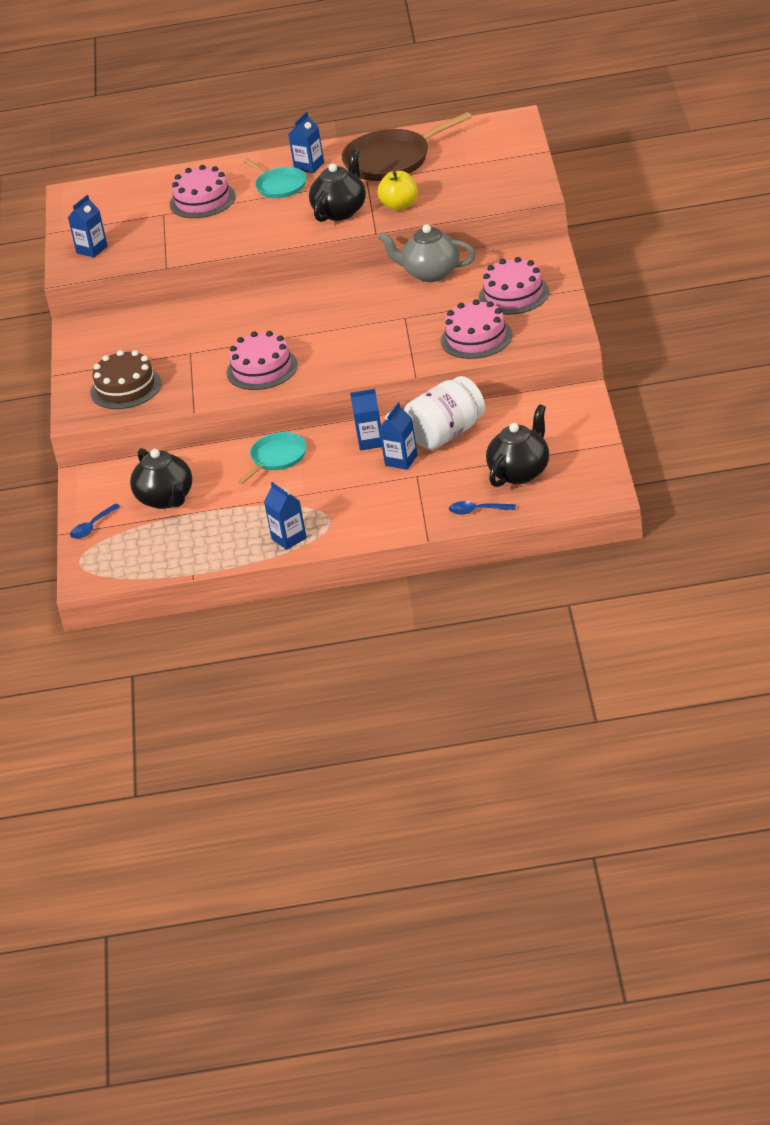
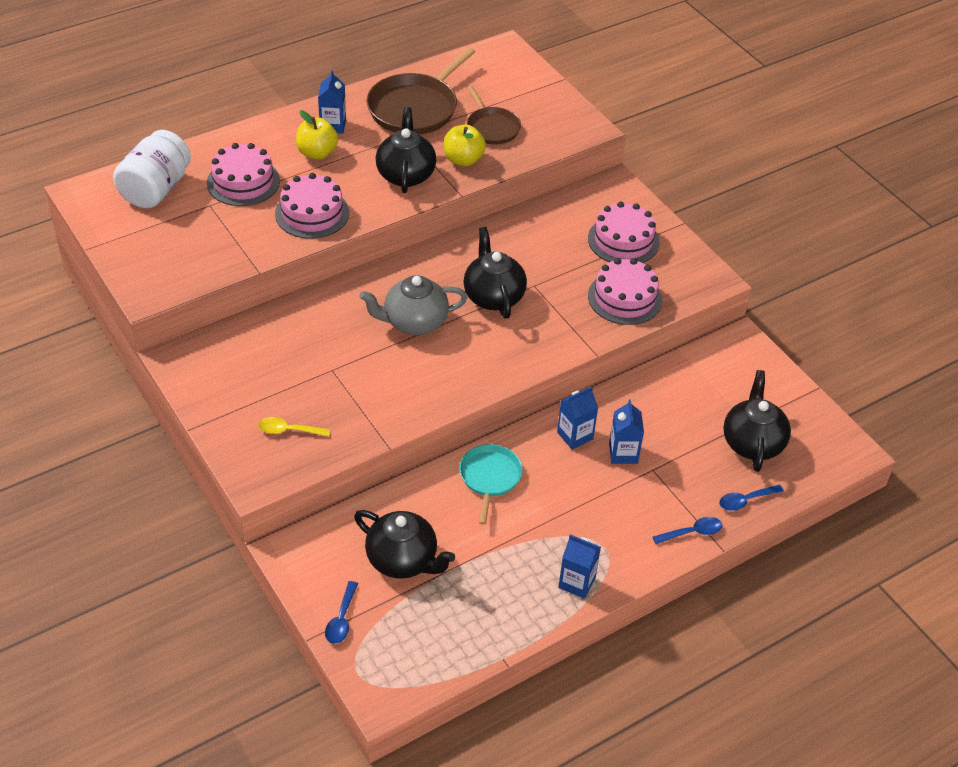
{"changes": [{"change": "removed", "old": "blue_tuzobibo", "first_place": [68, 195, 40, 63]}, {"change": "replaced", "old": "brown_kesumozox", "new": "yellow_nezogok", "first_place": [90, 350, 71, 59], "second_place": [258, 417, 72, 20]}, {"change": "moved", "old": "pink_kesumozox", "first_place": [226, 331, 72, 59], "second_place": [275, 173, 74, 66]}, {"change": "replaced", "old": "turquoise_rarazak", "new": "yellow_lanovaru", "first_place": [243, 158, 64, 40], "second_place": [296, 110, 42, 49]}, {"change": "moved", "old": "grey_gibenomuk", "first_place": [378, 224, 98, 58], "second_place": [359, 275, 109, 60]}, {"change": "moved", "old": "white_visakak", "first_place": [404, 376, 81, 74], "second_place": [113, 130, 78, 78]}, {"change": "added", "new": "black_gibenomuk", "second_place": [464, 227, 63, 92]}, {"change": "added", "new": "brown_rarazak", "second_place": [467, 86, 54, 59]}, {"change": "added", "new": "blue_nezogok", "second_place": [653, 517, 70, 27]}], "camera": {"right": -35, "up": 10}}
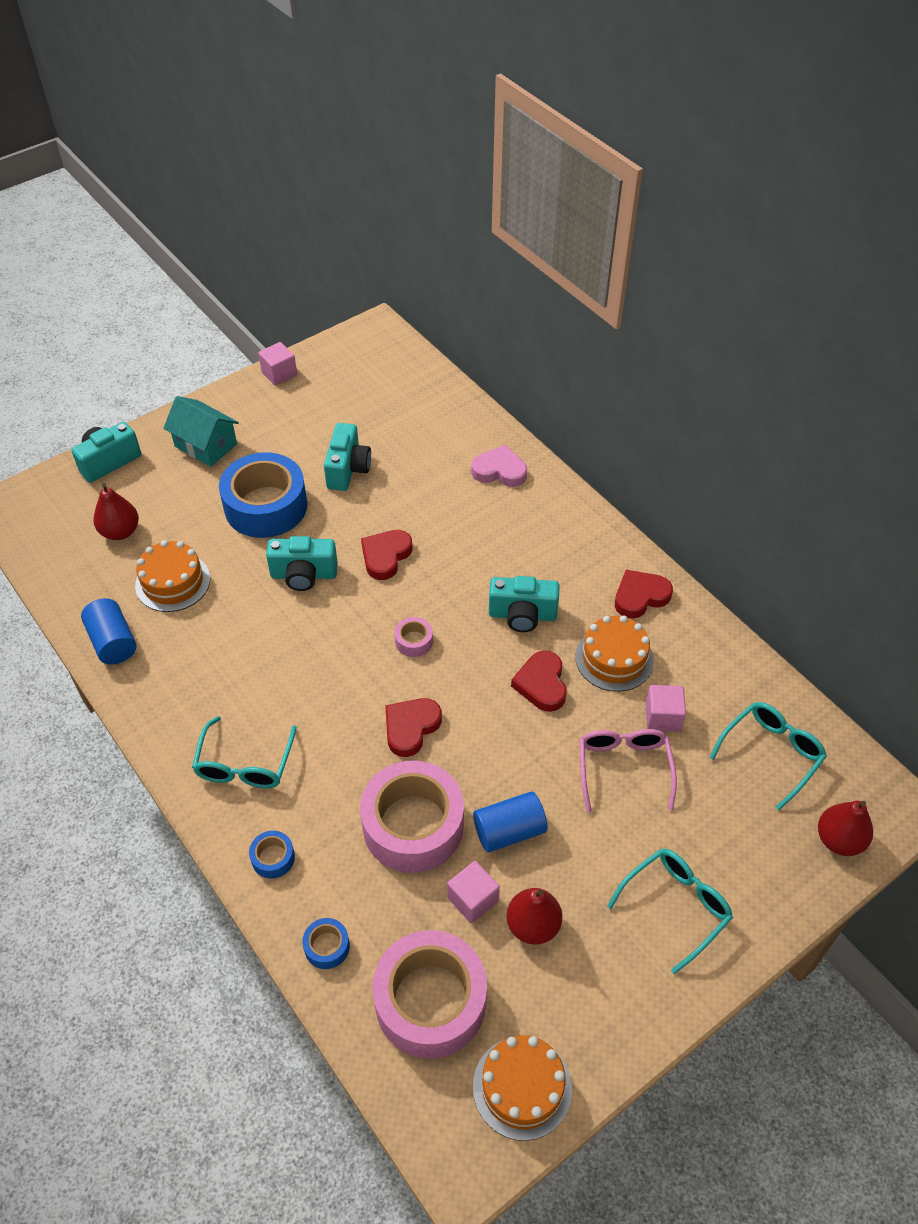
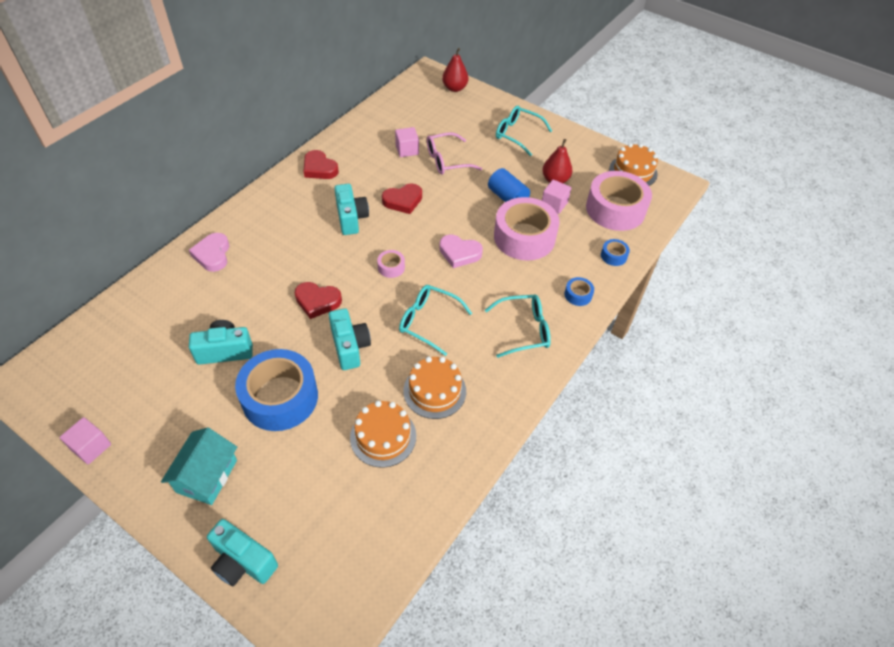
{"changes": [{"change": "removed", "old": "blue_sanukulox", "first_place": [81, 598, 56, 67]}, {"change": "removed", "old": "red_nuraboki", "first_place": [93, 483, 46, 57]}, {"change": "recoloured", "old": "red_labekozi", "new": "pink_labekozi", "first_place": [385, 698, 57, 59], "second_place": [439, 234, 44, 34]}, {"change": "moved", "old": "orange_kesumozox", "first_place": [575, 615, 79, 77], "second_place": [404, 357, 62, 62]}, {"change": "moved", "old": "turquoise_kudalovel", "first_place": [709, 702, 118, 108], "second_place": [399, 285, 73, 71]}], "camera": {"right": -110, "up": 0}}
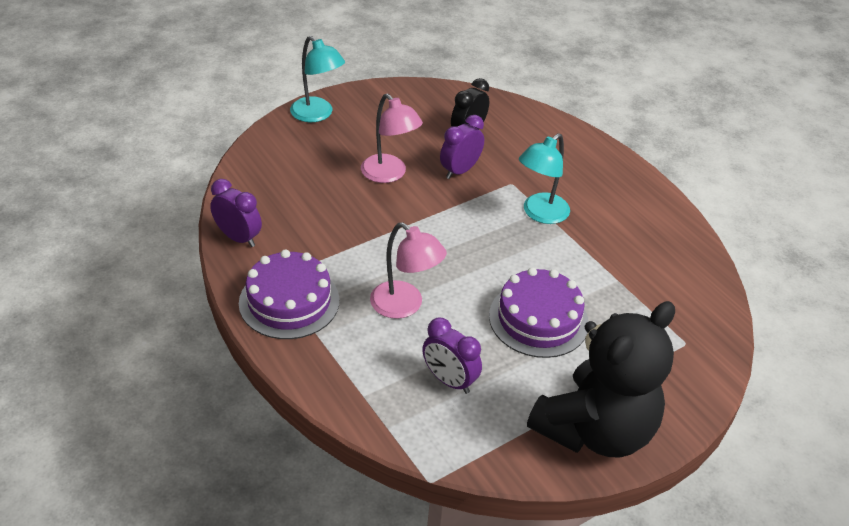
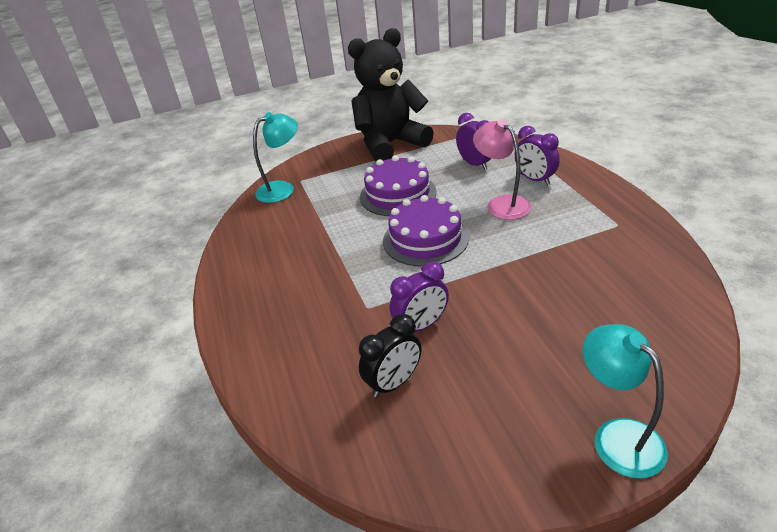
{"changes": [{"change": "moved", "old": "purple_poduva", "first_place": [210, 179, 52, 68], "second_place": [515, 126, 45, 60]}, {"change": "moved", "old": "purple_kesumozox", "first_place": [239, 249, 100, 90], "second_place": [383, 195, 86, 72]}, {"change": "removed", "old": "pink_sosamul", "first_place": [361, 94, 62, 89]}, {"change": "moved", "old": "turquoise_sosamul", "first_place": [519, 133, 51, 91], "second_place": [253, 112, 45, 91]}], "camera": {"right": -160, "up": -5}}
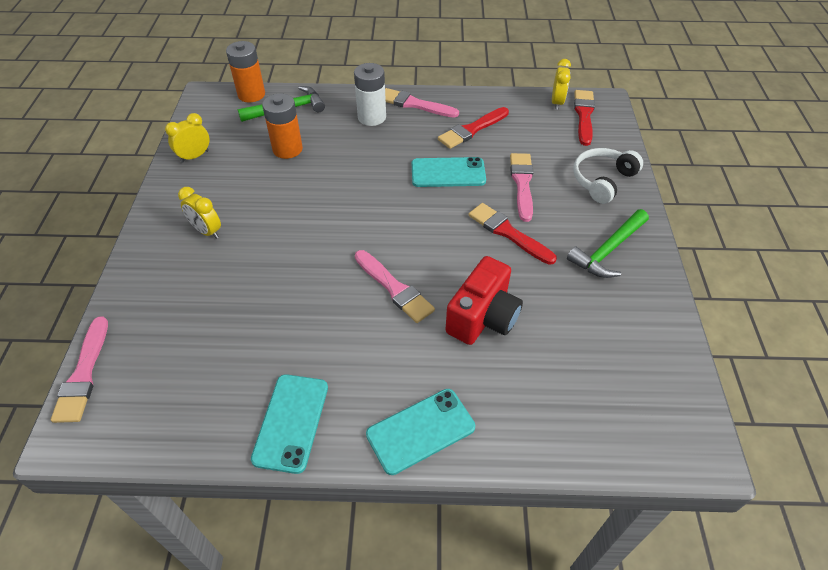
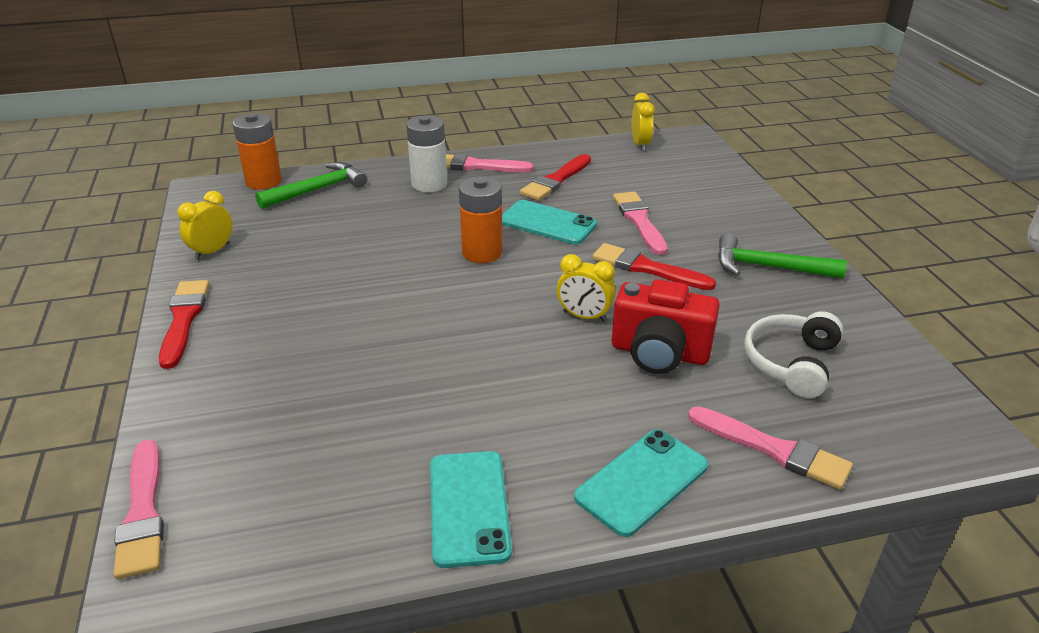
{"changes": [{"change": "moved", "old": "yellow_poduva", "first_place": [178, 187, 43, 52], "second_place": [557, 254, 59, 68]}, {"change": "moved", "old": "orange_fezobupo", "first_place": [262, 94, 41, 65], "second_place": [459, 176, 44, 87]}, {"change": "moved", "old": "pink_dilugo", "first_place": [355, 250, 80, 73], "second_place": [688, 406, 165, 84]}, {"change": "turned", "old": "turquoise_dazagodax", "first_place": [412, 157, 74, 30], "second_place": [502, 200, 95, 45], "degrees": 45}, {"change": "turned", "old": "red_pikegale", "first_place": [445, 256, 78, 89], "second_place": [612, 279, 108, 95], "degrees": 90}, {"change": "turned", "old": "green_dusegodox", "first_place": [567, 209, 82, 69], "second_place": [718, 233, 129, 46], "degrees": 75}, {"change": "moved", "old": "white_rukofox", "first_place": [573, 148, 70, 56], "second_place": [744, 311, 99, 87]}, {"change": "moved", "old": "red_dilugo", "first_place": [574, 90, 21, 56], "second_place": [159, 280, 50, 89]}], "camera": {"right": -15, "up": -15}}
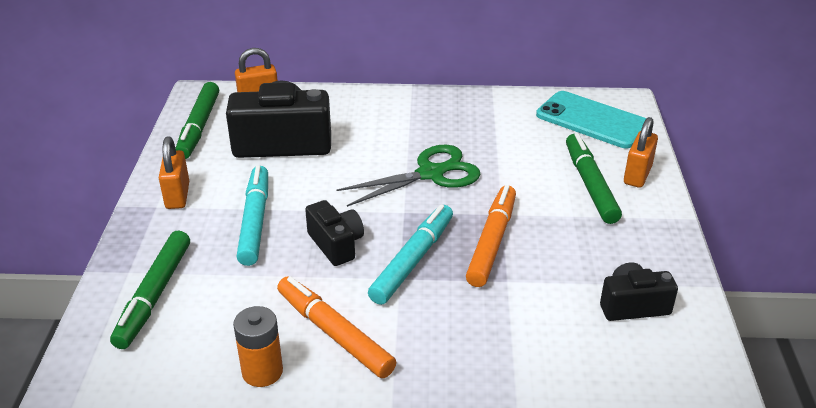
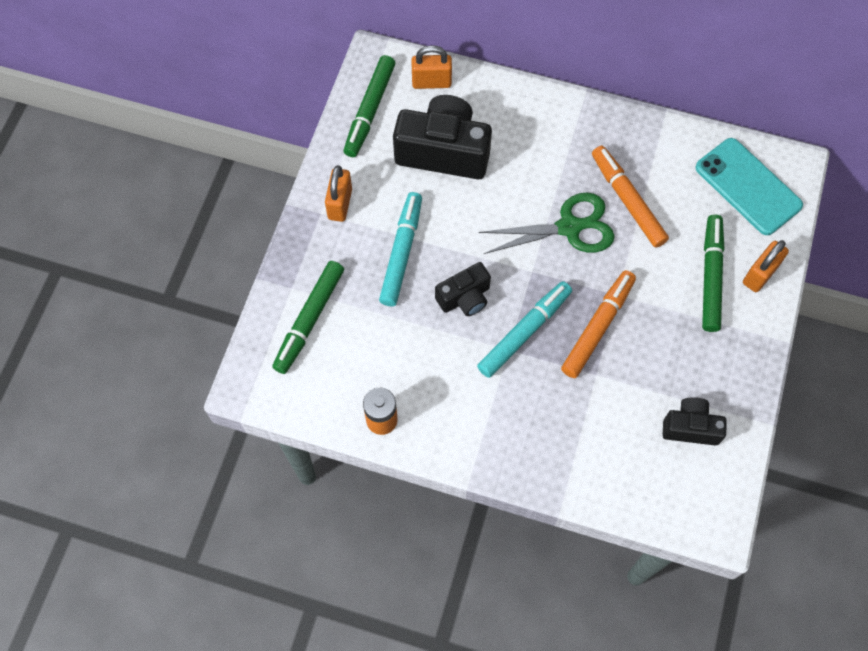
{"changes": [{"change": "moved", "old": "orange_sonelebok", "first_place": [277, 276, 119, 102], "second_place": [592, 146, 77, 102]}, {"change": "turned", "old": "black_pikegale", "first_place": [305, 200, 59, 66], "second_place": [435, 262, 56, 54], "degrees": 75}], "camera": {"right": 15, "up": 30}}
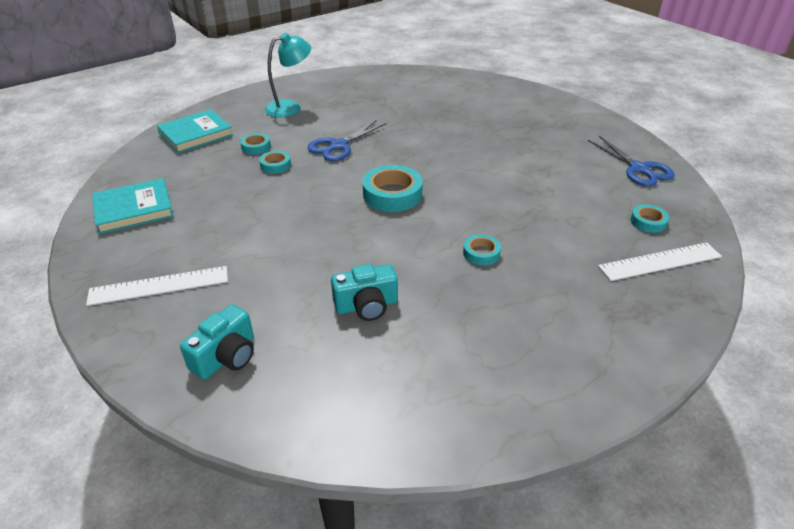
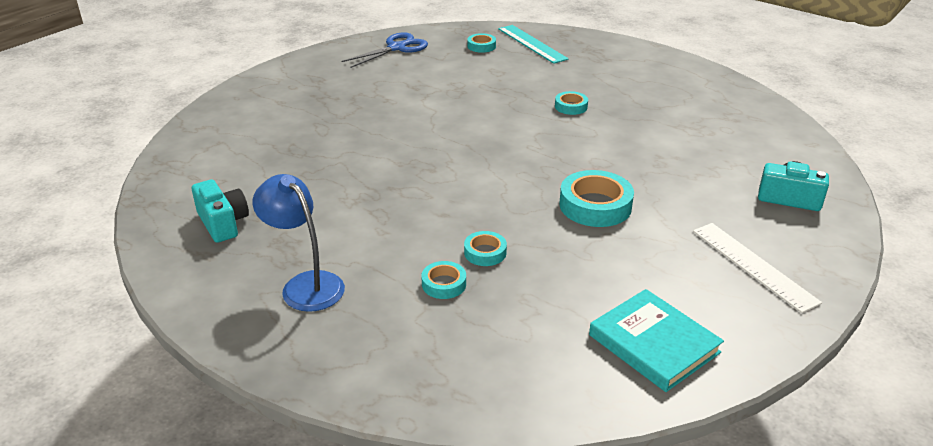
{"changes": [{"change": "removed", "old": "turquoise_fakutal", "first_place": [157, 109, 76, 44]}, {"change": "recoloured", "old": "turquoise_sosamul", "new": "blue_sosamul", "first_place": [265, 33, 46, 84], "second_place": [253, 174, 92, 138]}, {"change": "removed", "old": "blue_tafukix", "first_place": [307, 120, 79, 41]}, {"change": "moved", "old": "turquoise_pikegale", "first_place": [331, 264, 67, 57], "second_place": [192, 179, 57, 64]}, {"change": "moved", "old": "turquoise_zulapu", "first_place": [362, 165, 61, 47], "second_place": [560, 170, 74, 57]}, {"change": "recoloured", "old": "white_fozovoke", "new": "turquoise_fozovoke", "first_place": [598, 242, 124, 39], "second_place": [498, 25, 71, 39]}], "camera": {"right": -105, "up": -5}}
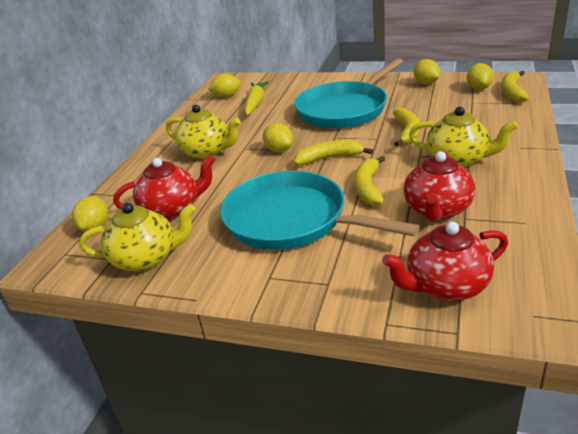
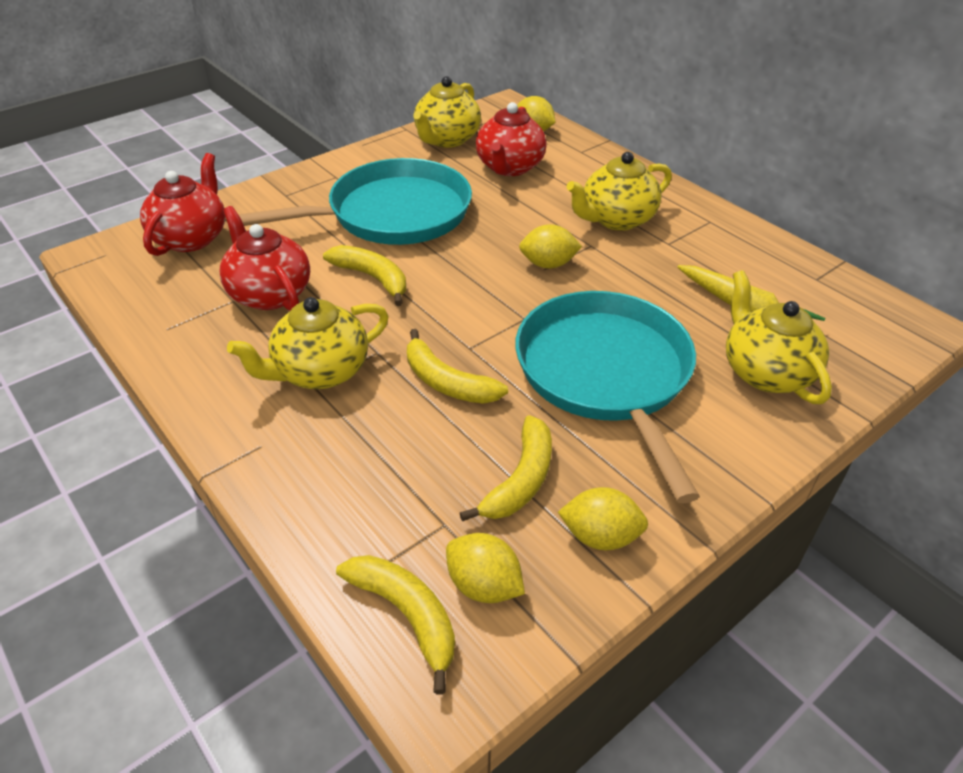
{"changes": [{"change": "removed", "old": "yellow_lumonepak", "first_place": [208, 74, 33, 24]}, {"change": "moved", "old": "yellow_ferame", "first_place": [294, 140, 79, 25], "second_place": [460, 415, 92, 106]}, {"change": "added", "new": "yellow_gibenomuk", "second_place": [726, 270, 106, 134]}], "camera": {"right": 120, "up": 10}}
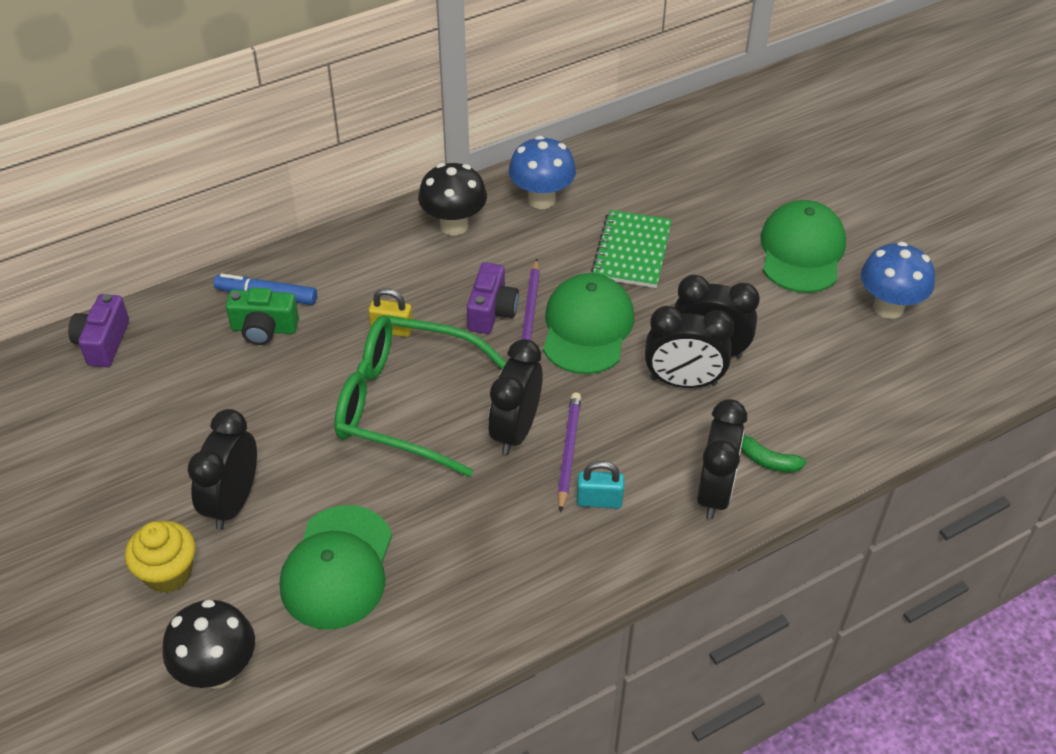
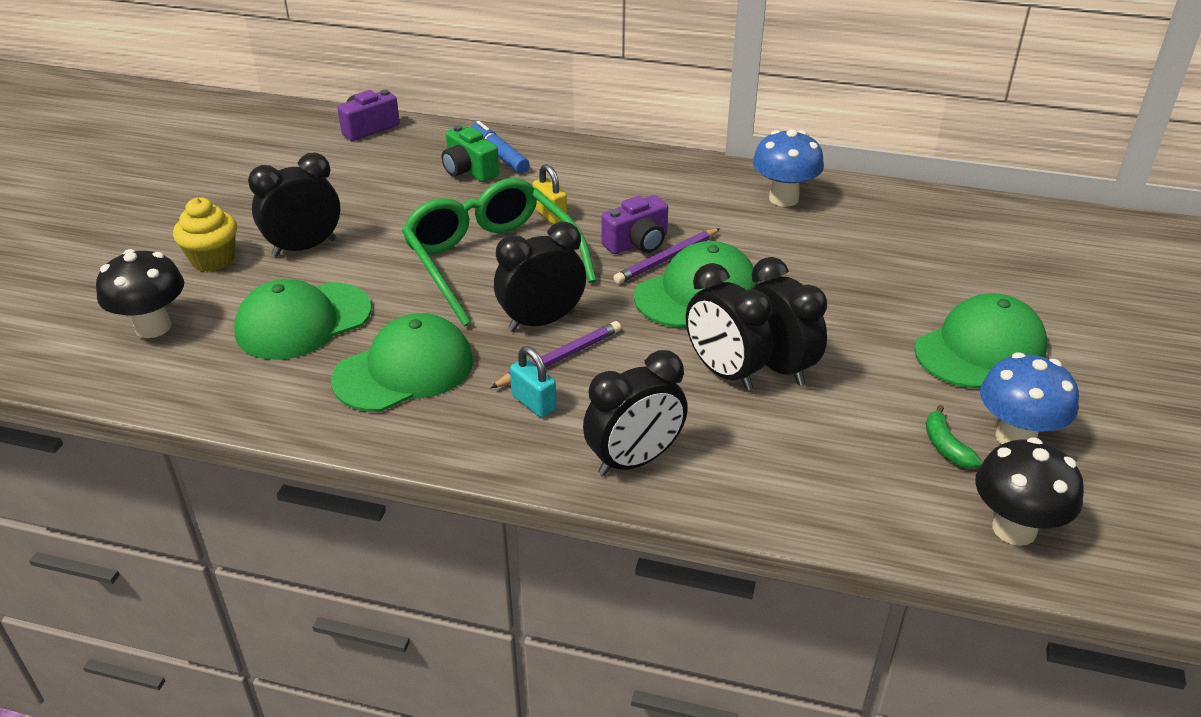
{"changes": [{"change": "moved", "old": "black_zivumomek", "first_place": [418, 163, 69, 73], "second_place": [975, 437, 109, 109]}, {"change": "removed", "old": "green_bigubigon", "first_place": [591, 210, 81, 78]}, {"change": "moved", "old": "green_ferame", "first_place": [741, 434, 65, 39], "second_place": [926, 405, 56, 63]}, {"change": "added", "new": "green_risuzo", "second_place": [331, 313, 142, 99]}], "camera": {"right": 45, "up": -10}}
